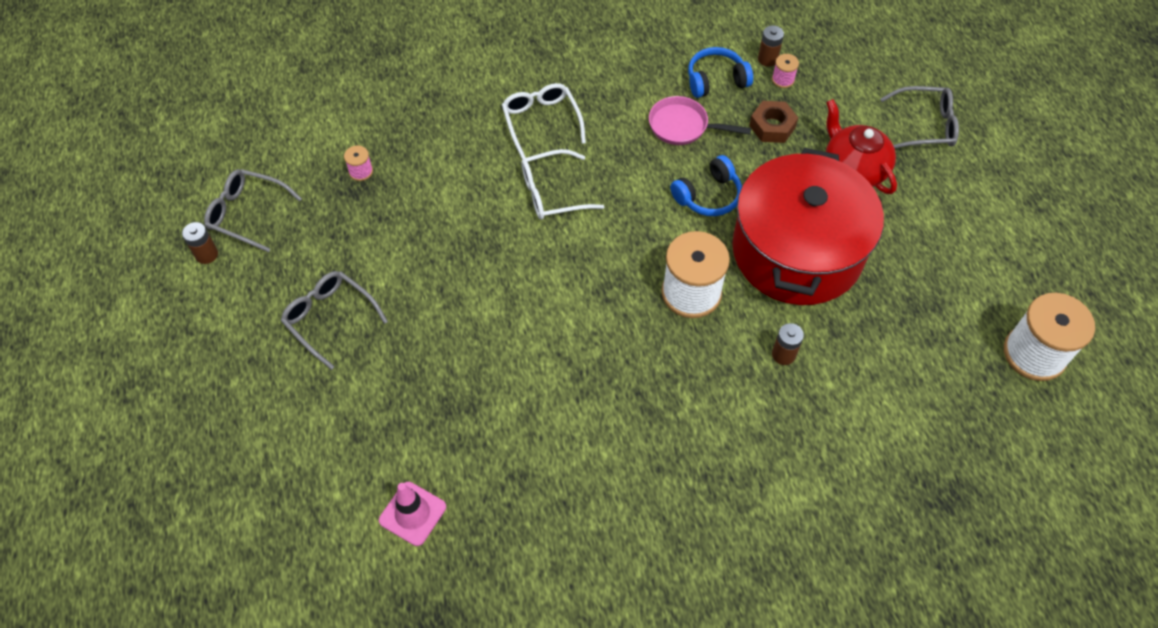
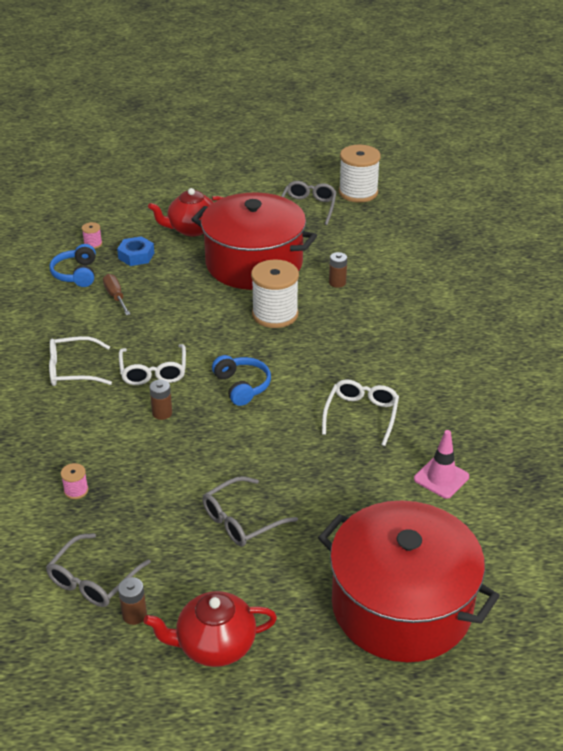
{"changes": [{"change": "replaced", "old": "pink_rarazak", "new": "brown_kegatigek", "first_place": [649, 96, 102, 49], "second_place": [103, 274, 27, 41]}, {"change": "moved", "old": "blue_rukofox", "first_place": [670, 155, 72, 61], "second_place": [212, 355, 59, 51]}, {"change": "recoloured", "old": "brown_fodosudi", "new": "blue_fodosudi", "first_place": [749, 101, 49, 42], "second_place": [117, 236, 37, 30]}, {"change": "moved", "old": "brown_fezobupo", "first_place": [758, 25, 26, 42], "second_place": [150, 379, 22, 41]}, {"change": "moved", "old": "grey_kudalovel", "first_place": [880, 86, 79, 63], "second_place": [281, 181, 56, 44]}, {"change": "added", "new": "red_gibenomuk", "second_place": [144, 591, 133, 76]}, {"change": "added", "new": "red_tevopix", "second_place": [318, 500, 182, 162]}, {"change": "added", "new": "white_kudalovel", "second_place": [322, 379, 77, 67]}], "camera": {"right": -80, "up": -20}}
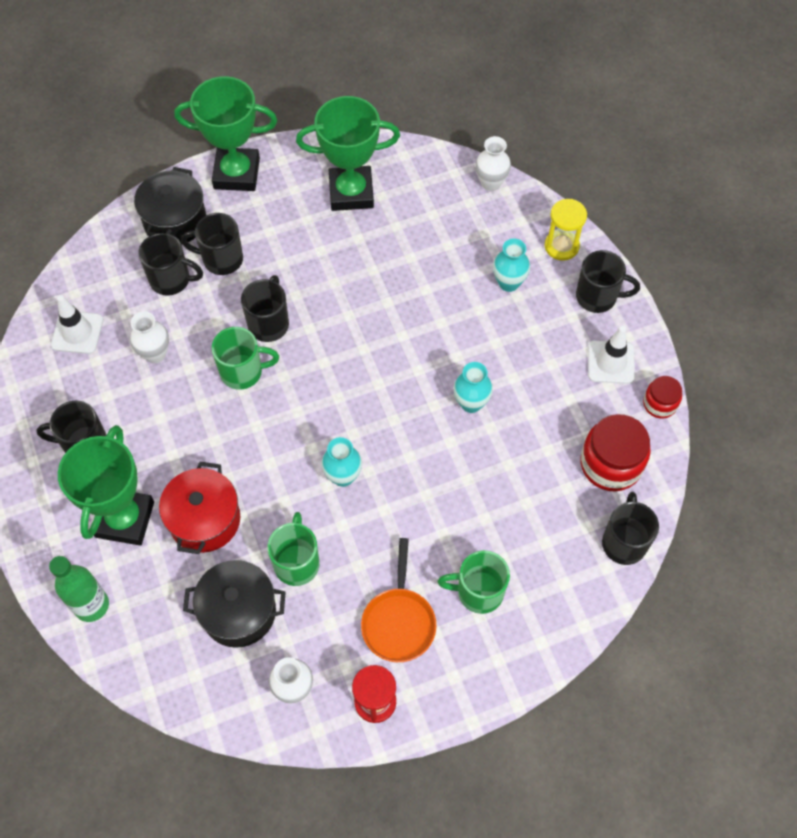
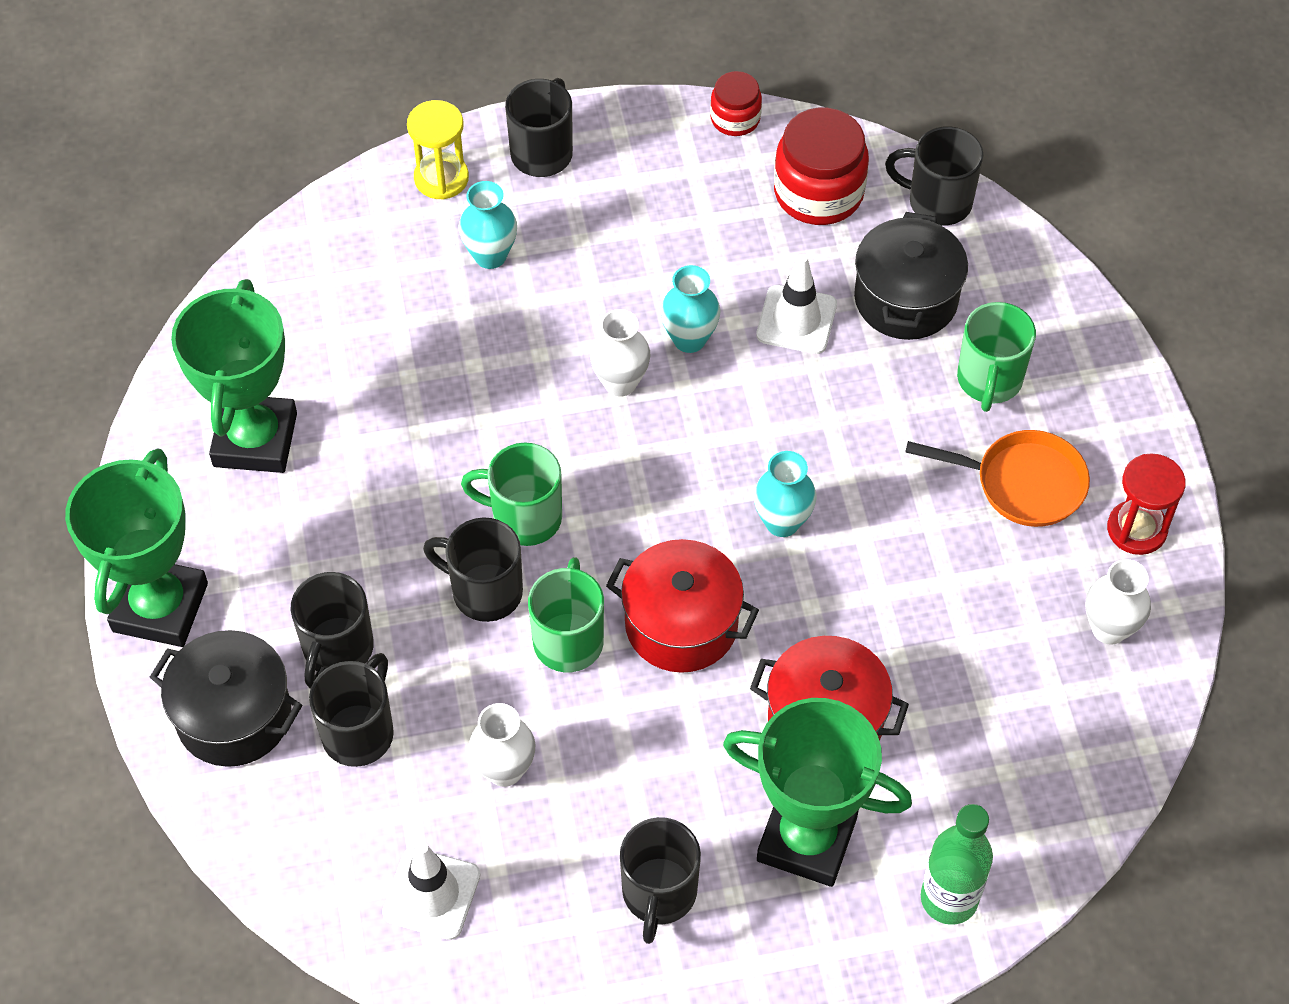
{"changes": [{"change": "moved", "old": "black_tevopix", "first_place": [183, 560, 103, 88], "second_place": [854, 212, 114, 128]}, {"change": "moved", "old": "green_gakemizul", "first_place": [267, 512, 52, 74], "second_place": [461, 443, 101, 103]}, {"change": "moved", "old": "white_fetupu", "first_place": [475, 136, 36, 55], "second_place": [590, 309, 60, 87]}, {"change": "moved", "old": "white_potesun", "first_place": [588, 326, 47, 58], "second_place": [756, 254, 81, 100]}, {"change": "added", "new": "red_tevopix", "second_place": [606, 539, 153, 134]}], "camera": {"right": -80, "up": -5}}
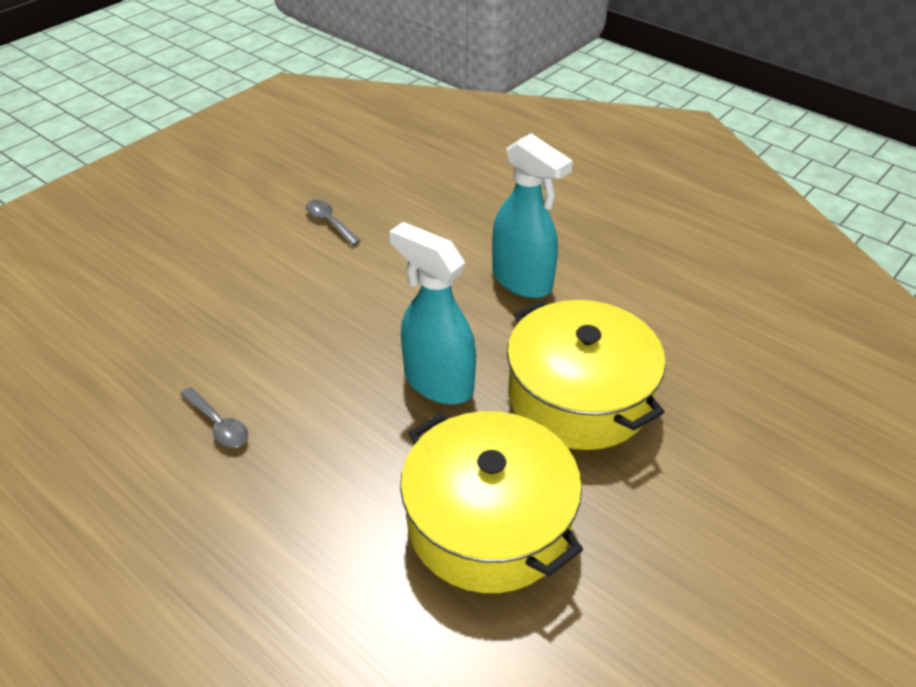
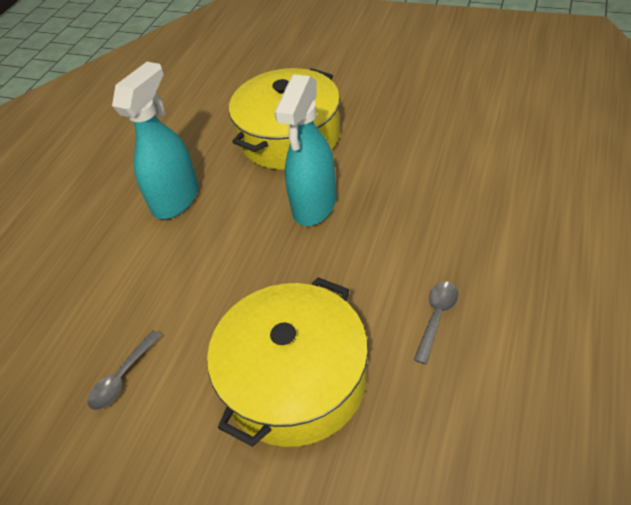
{"changes": [{"change": "moved", "old": "yellow_tevopix", "first_place": [400, 411, 183, 182], "second_place": [207, 277, 161, 170]}], "camera": {"right": -105, "up": 5}}
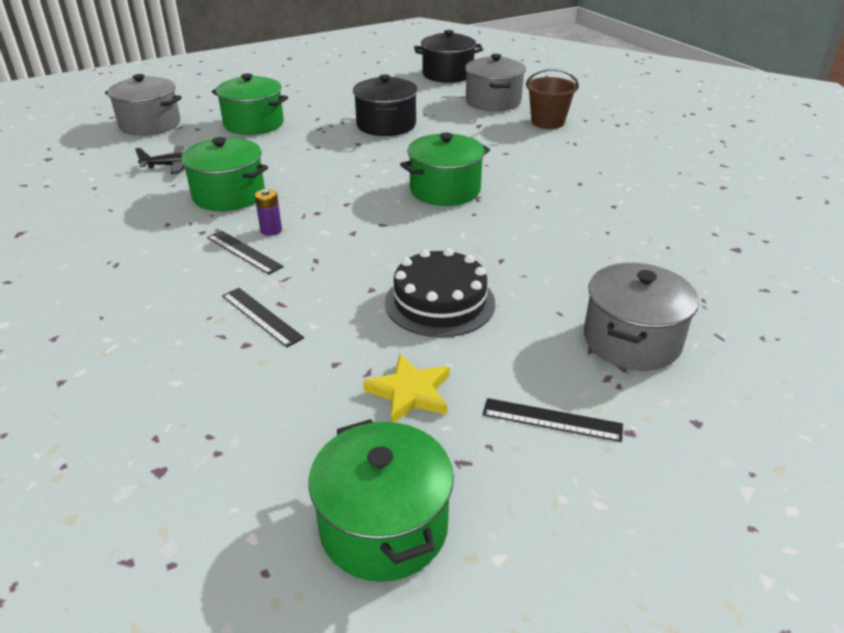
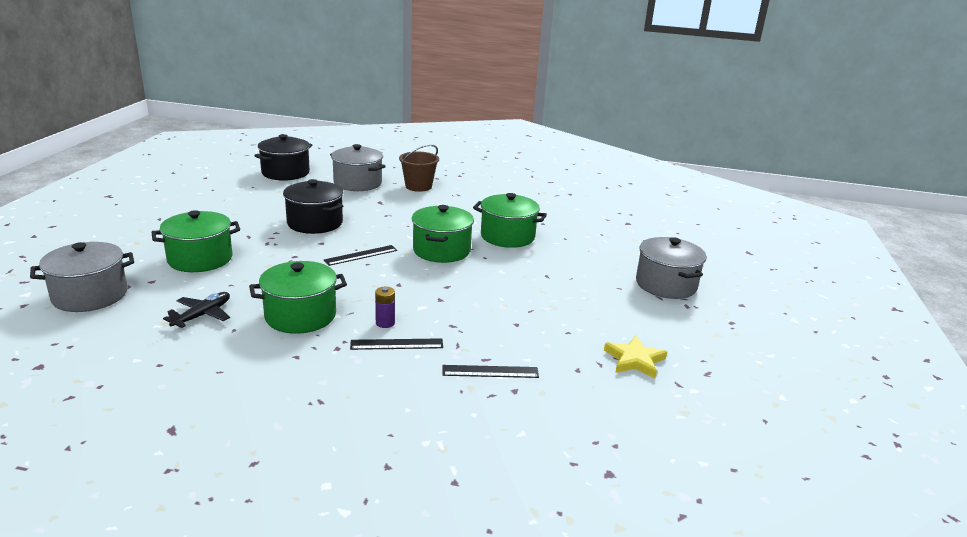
{"changes": [{"change": "moved", "old": "green_tevopix", "first_place": [308, 419, 146, 163], "second_place": [473, 193, 74, 55]}, {"change": "removed", "old": "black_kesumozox", "first_place": [385, 248, 110, 89]}, {"change": "moved", "old": "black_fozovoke", "first_place": [482, 398, 141, 44], "second_place": [324, 245, 73, 21]}], "camera": {"right": -50, "up": -10}}
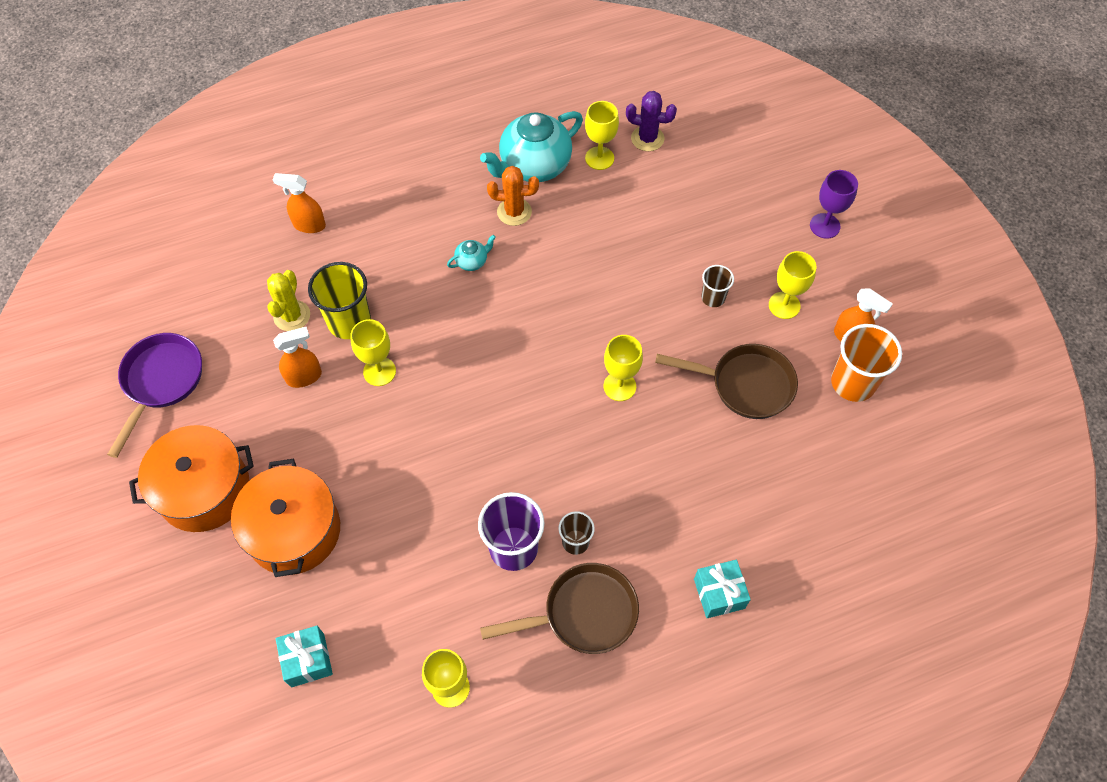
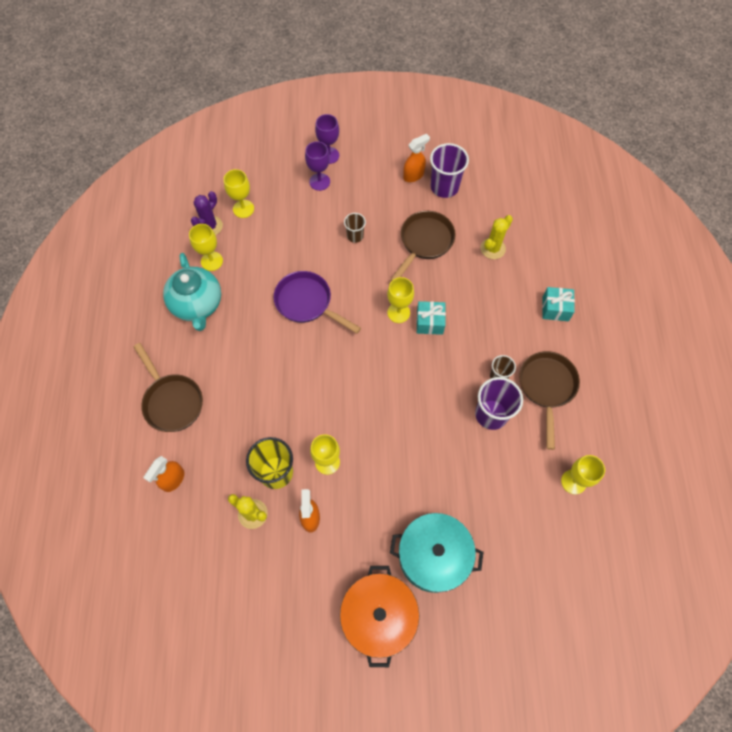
{"changes": [{"change": "moved", "old": "purple_rarazak", "first_place": [107, 333, 95, 125], "second_place": [274, 271, 87, 63]}, {"change": "recoloured", "old": "orange_tevopix", "new": "turquoise_tevopix", "first_place": [231, 459, 109, 118], "second_place": [390, 513, 93, 80]}, {"change": "moved", "old": "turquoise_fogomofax", "first_place": [276, 626, 57, 62], "second_place": [416, 301, 30, 34]}, {"change": "removed", "old": "turquoise_gibenomuk", "first_place": [447, 235, 49, 36]}, {"change": "removed", "old": "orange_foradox", "first_place": [487, 166, 52, 60]}, {"change": "moved", "old": "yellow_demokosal", "first_place": [769, 251, 47, 68], "second_place": [224, 169, 30, 49]}, {"change": "recoloured", "old": "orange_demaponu", "new": "purple_demaponu", "first_place": [831, 324, 71, 78], "second_place": [430, 143, 39, 55]}, {"change": "added", "new": "brown_rarazak", "second_place": [133, 343, 70, 89]}, {"change": "added", "new": "purple_demokosal", "second_place": [305, 141, 25, 50]}, {"change": "added", "new": "yellow_foradox", "second_place": [481, 215, 32, 44]}], "camera": {"right": -70, "up": 5}}
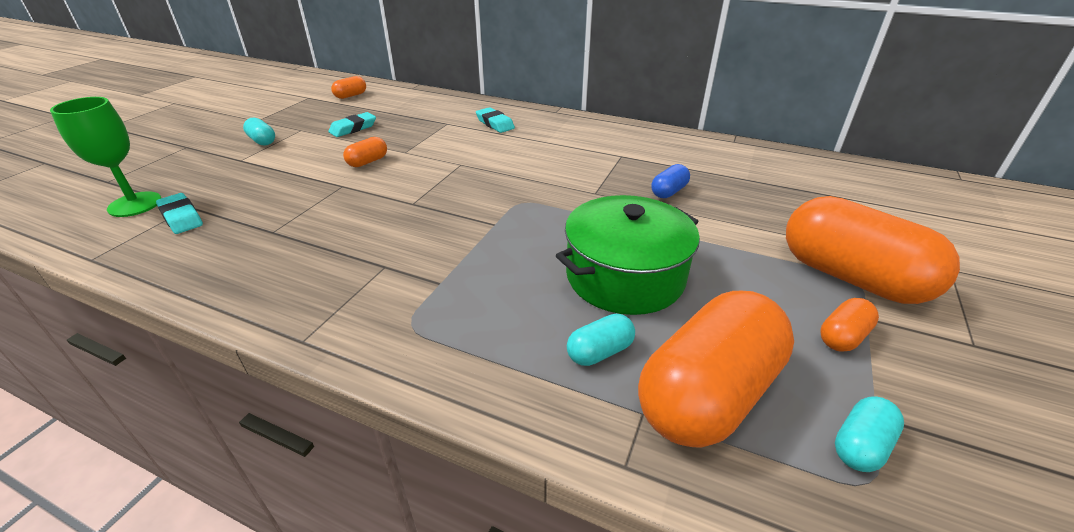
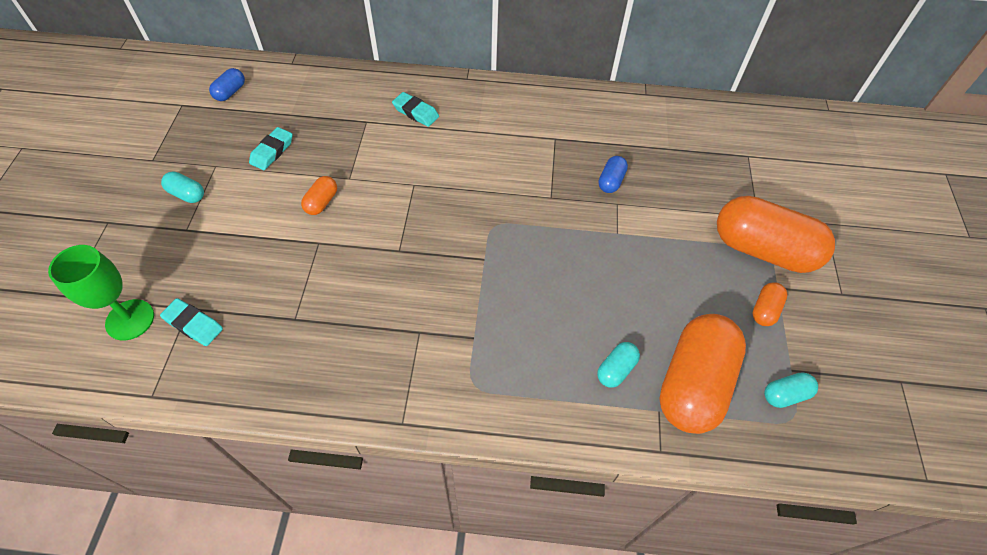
{"changes": [{"change": "recoloured", "old": "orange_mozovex", "new": "blue_mozovex", "first_place": [331, 76, 35, 23], "second_place": [209, 68, 36, 33]}, {"change": "removed", "old": "green_tevopix", "first_place": [556, 195, 144, 120]}, {"change": "turned", "old": "turquoise_mozovex", "first_place": [835, 396, 69, 76], "second_place": [764, 372, 54, 36], "degrees": 45}], "camera": {"right": -20, "up": 20}}
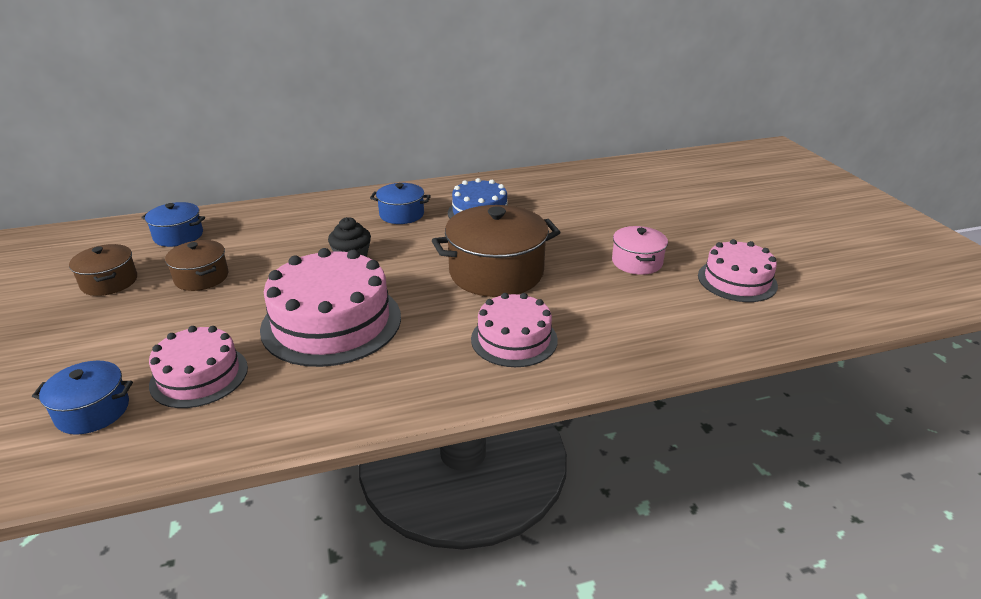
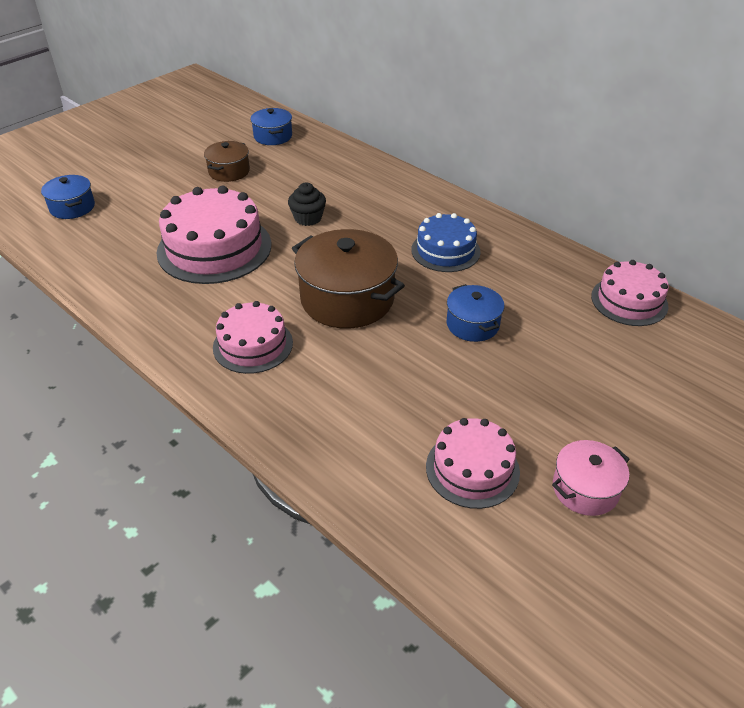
{"changes": [{"change": "removed", "old": "brown_tevopix", "first_place": [69, 244, 68, 52]}, {"change": "moved", "old": "pink_kesumozox", "first_place": [149, 326, 99, 82], "second_place": [591, 260, 78, 66]}, {"change": "moved", "old": "blue_tevopix", "first_place": [370, 183, 61, 41], "second_place": [447, 284, 57, 58]}, {"change": "moved", "old": "pink_tevopix", "first_place": [612, 226, 56, 49], "second_place": [552, 440, 78, 76]}], "camera": {"right": 60, "up": 10}}
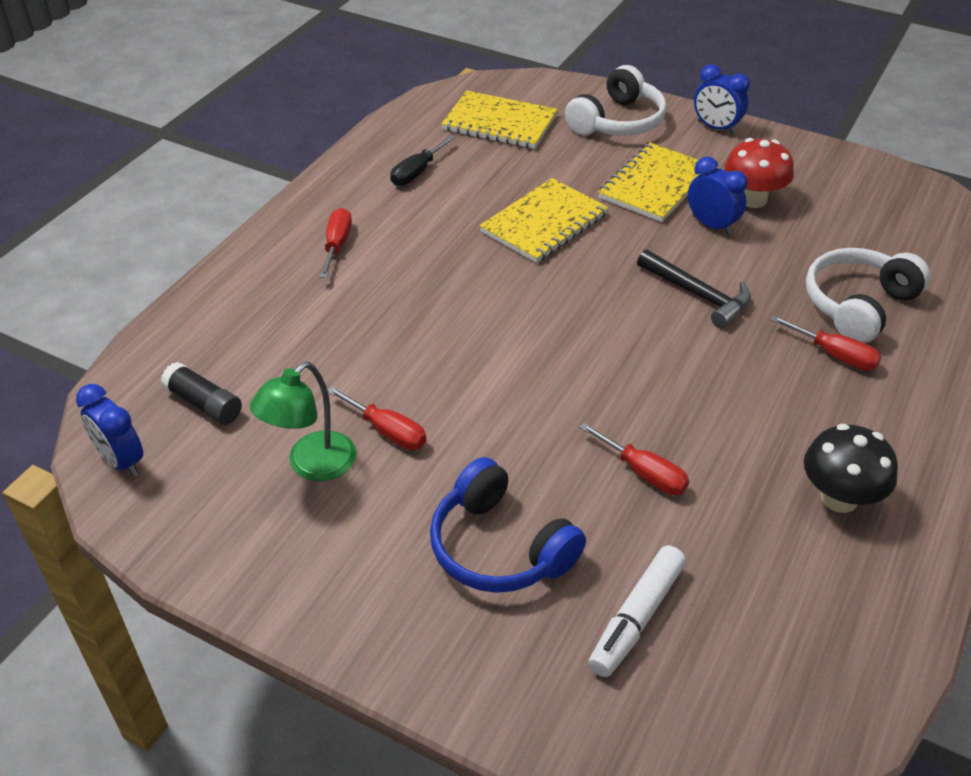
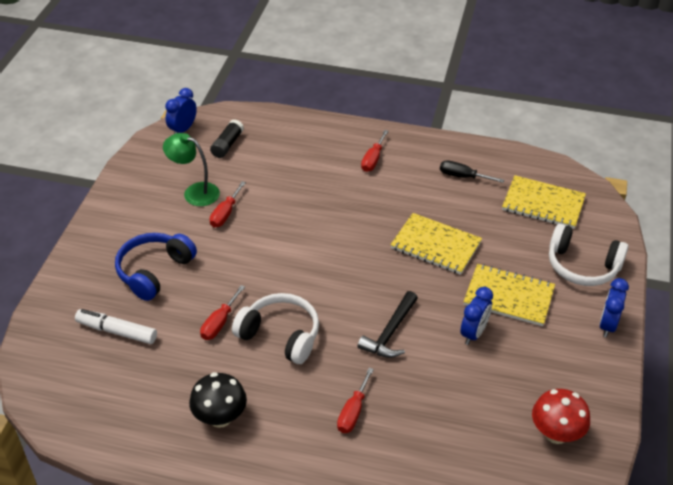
{"changes": [{"change": "turned", "old": "red_kegatigek", "first_place": [320, 208, 32, 70], "second_place": [361, 130, 27, 42], "degrees": 120}, {"change": "turned", "old": "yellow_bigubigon", "first_place": [441, 91, 117, 58], "second_place": [502, 175, 84, 54], "degrees": -75}, {"change": "moved", "old": "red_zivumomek", "first_place": [725, 138, 69, 70], "second_place": [532, 389, 58, 55]}, {"change": "moved", "old": "white_rukofox", "first_place": [806, 248, 125, 95], "second_place": [232, 293, 87, 71]}], "camera": {"right": 75, "up": 0}}
